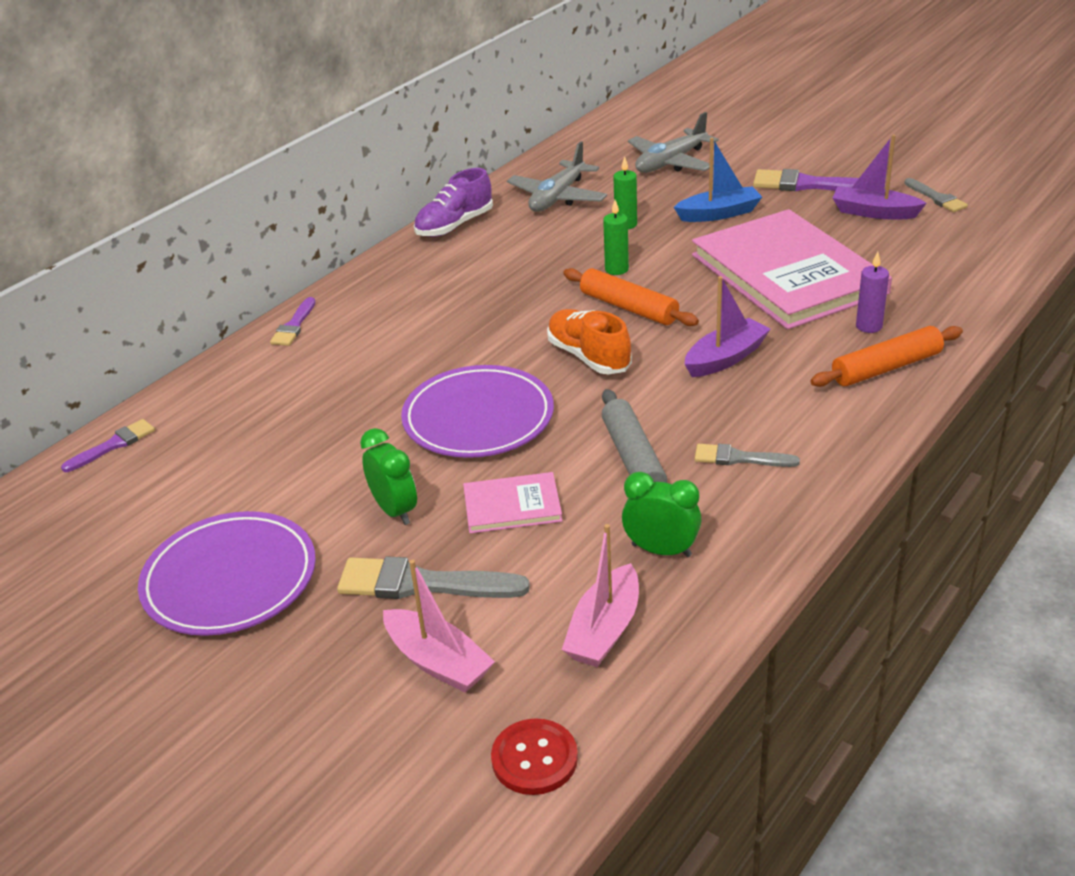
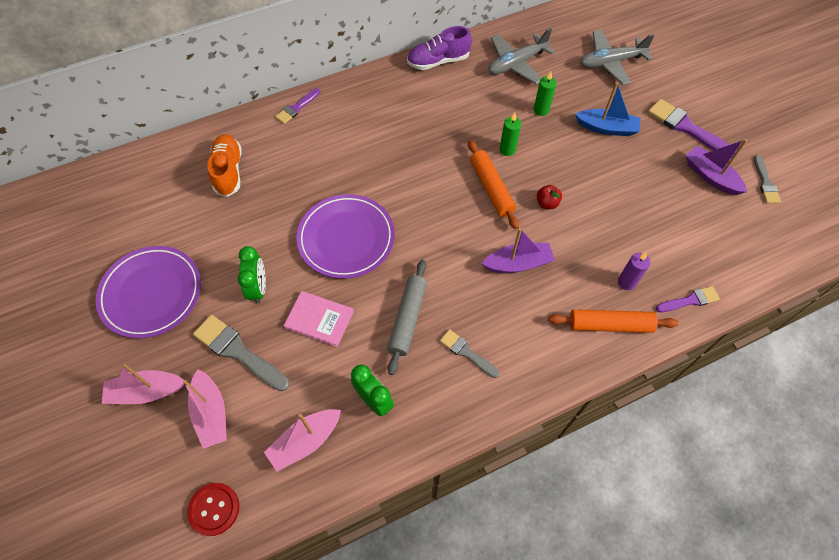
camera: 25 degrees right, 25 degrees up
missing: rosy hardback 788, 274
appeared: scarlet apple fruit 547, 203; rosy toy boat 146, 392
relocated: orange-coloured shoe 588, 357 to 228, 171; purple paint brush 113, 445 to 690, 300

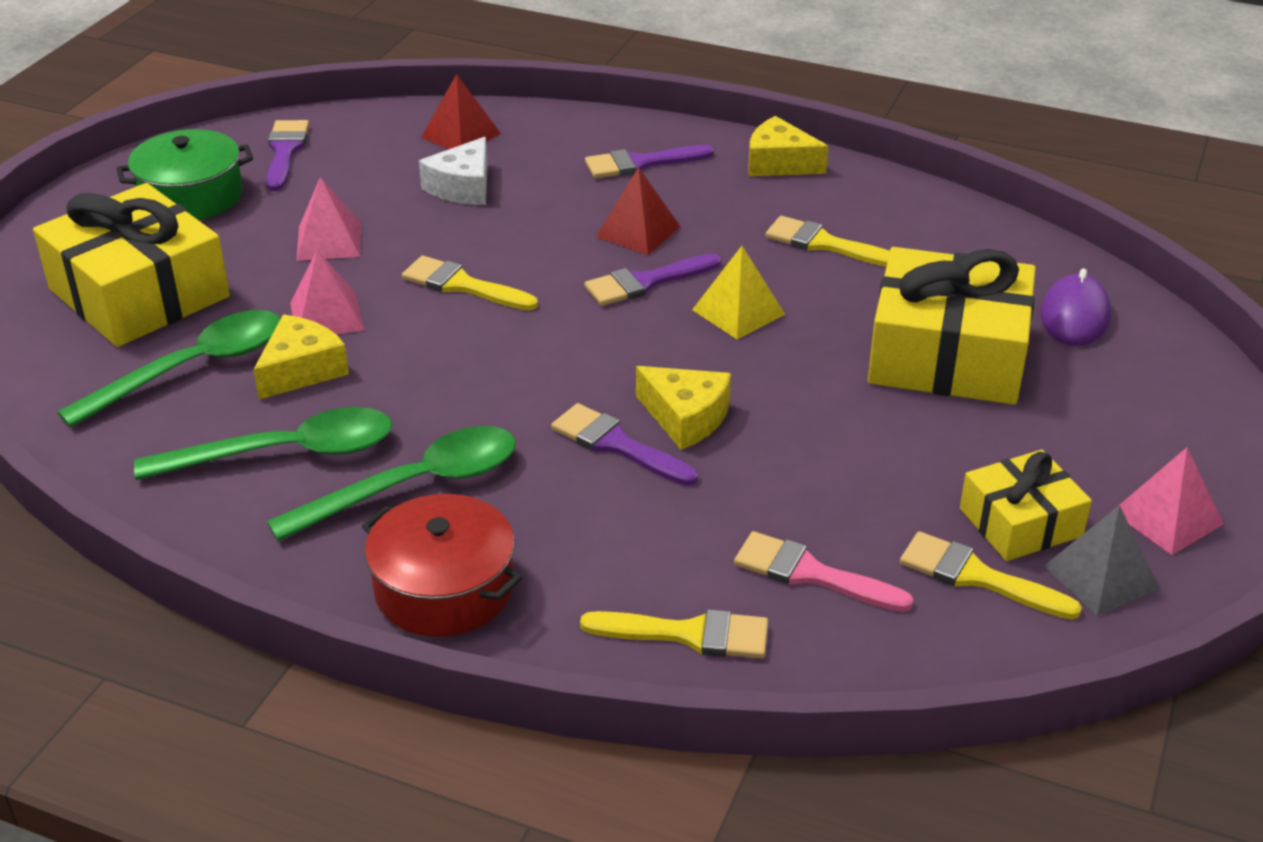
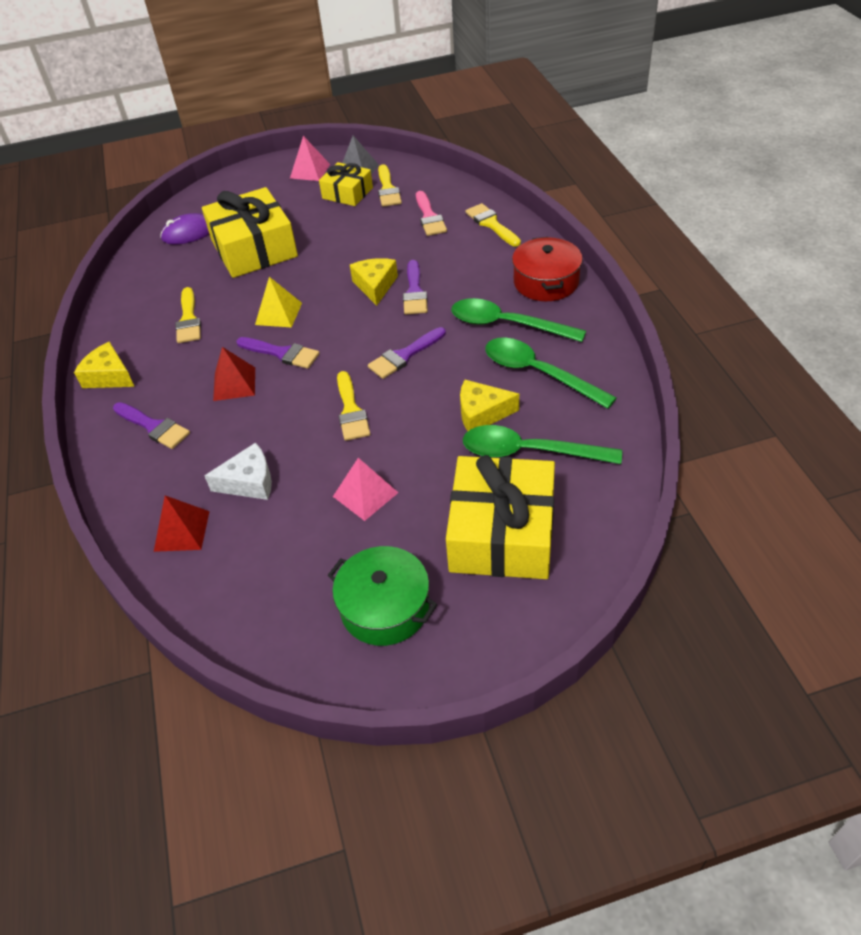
camera: 125 degrees left, 10 degrees up
missing: rosy solid pyramid 326, 316
relocated: purple paint brush 285, 152 to 404, 355
spun: bright yellow cheese wedge 779, 163 = 109, 376 135 degrees clockwise

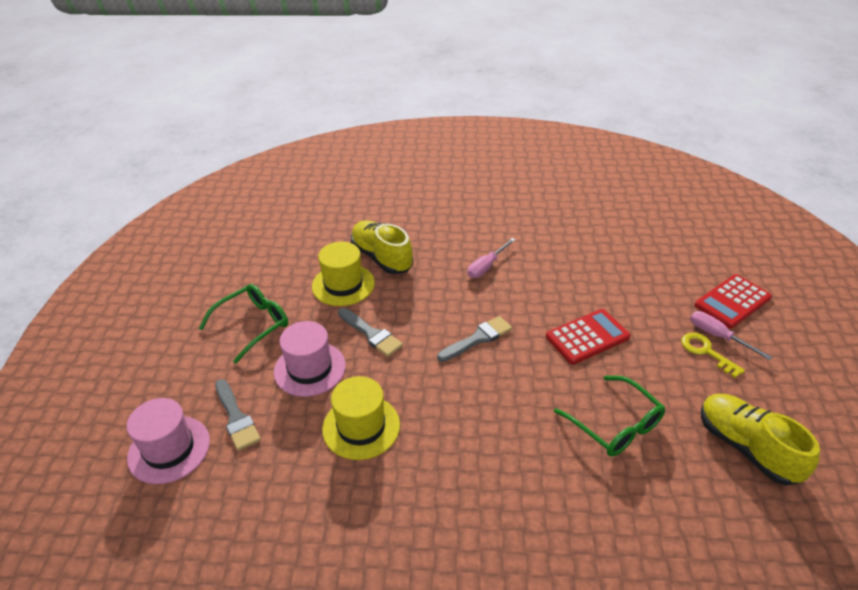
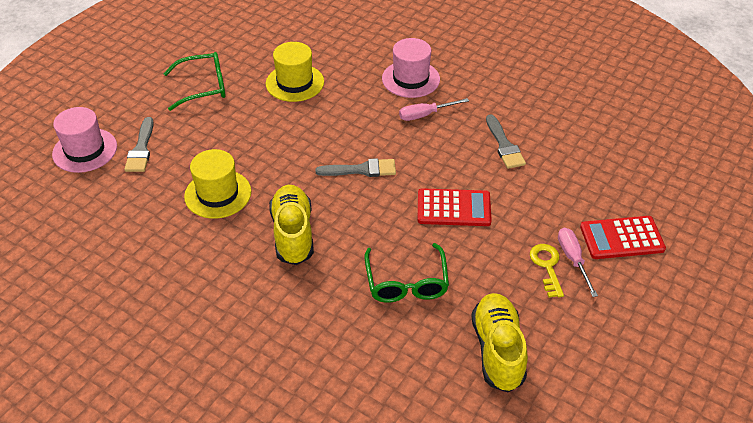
camera: 30 degrees right, 5 degrees up
relocated: bright yellow shoe 382, 258 to 293, 234; ash-grey paint brush 371, 334 to 504, 145; rosy hat 310, 369 to 410, 79

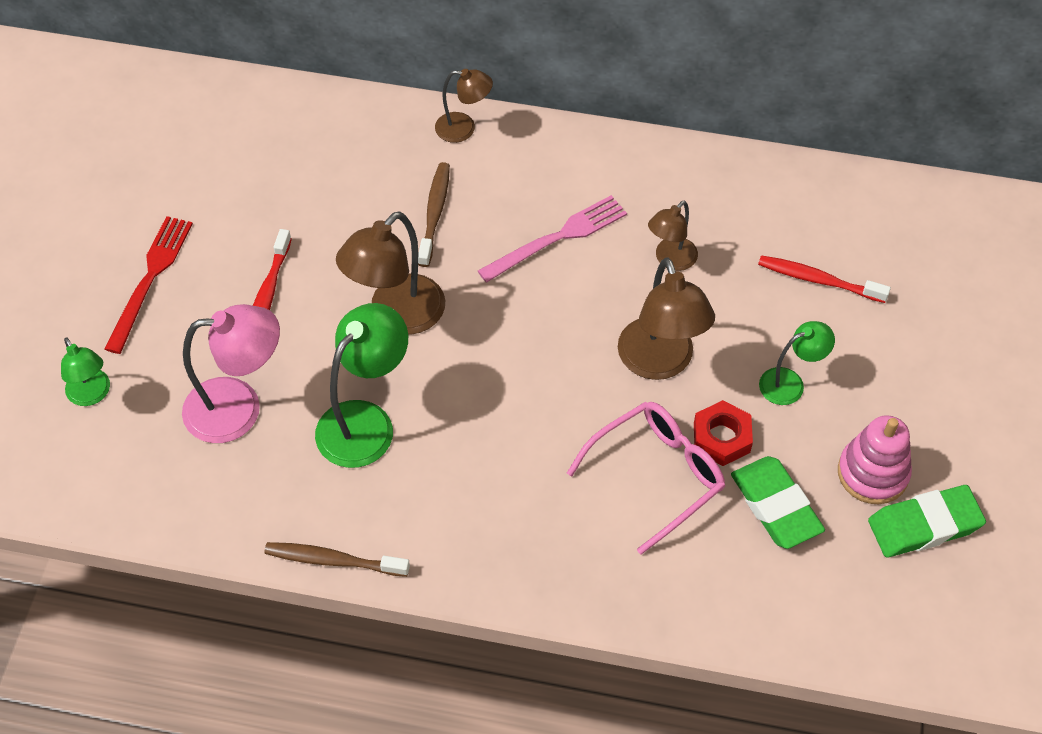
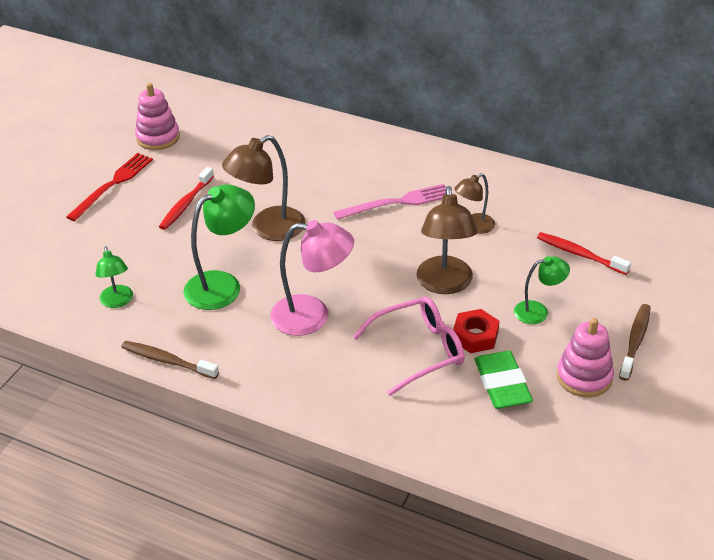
camera: 15 degrees right, 15 degrees down
missing: brown desk lamp 464, 128; green eraser 924, 525
appeared: rosy ring stacker 158, 137
relocated: brown dental brush 434, 214 to 635, 342; rosy desk lamp 239, 408 to 312, 316; green desk lamp 92, 395 to 117, 301

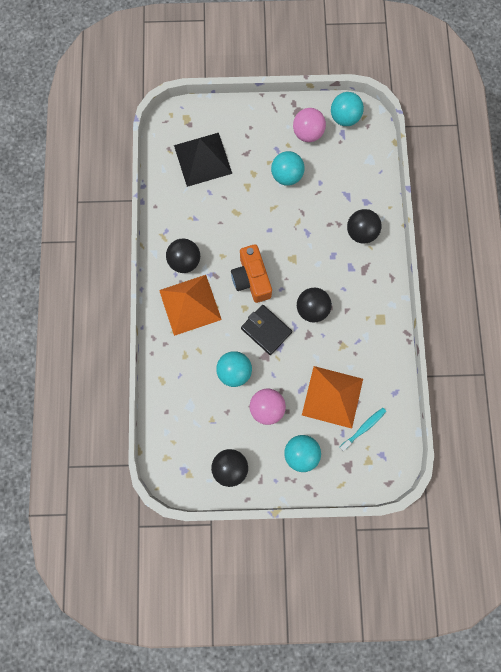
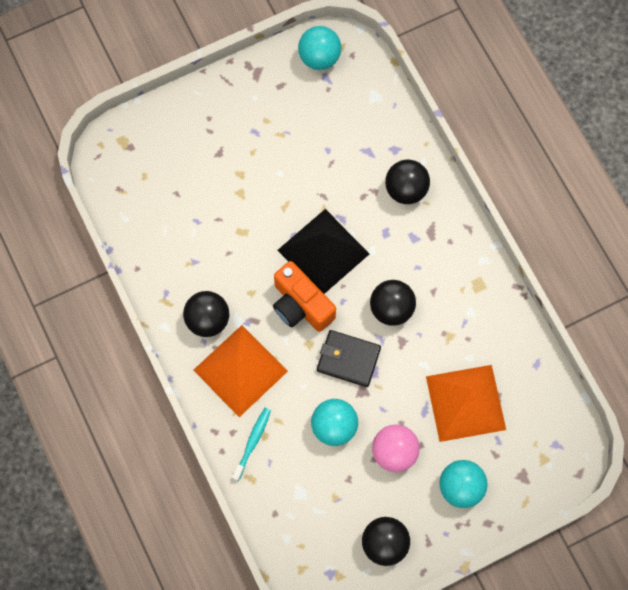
camera: 25 degrees left, 5 degrees down
missing: rosy ball 307, 133; aqua ball 286, 176
relocated: jet-black solid pyramid 202, 159 to 323, 252; aqua dental brush 363, 428 to 252, 442

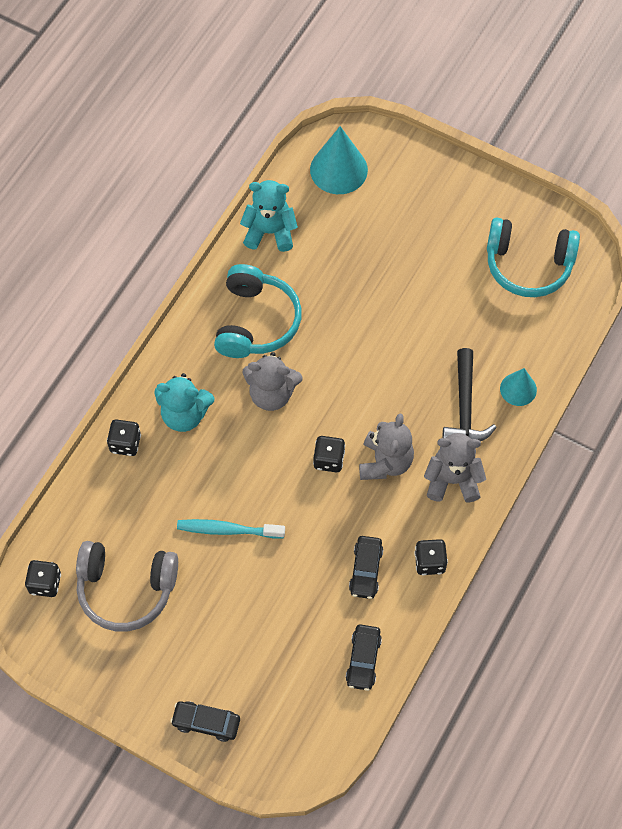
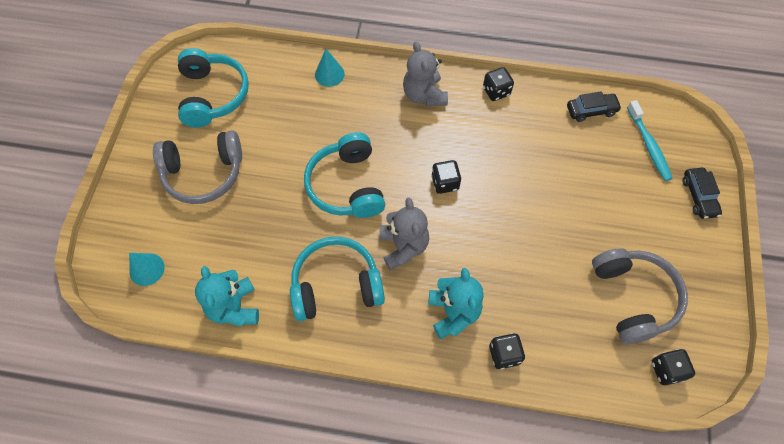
camera: 110 degrees left, 0 degrees up
missing: jet-black claw hammer 465, 407; ash-grey stuffed bear 385, 462; jet-black car 366, 570
appeared: ash-grey headset 204, 173; aqua headset 347, 185
relocated: aqua dental brush 227, 530 to 649, 145
size: aqua cone 338, 169 = 147, 269 x0.60

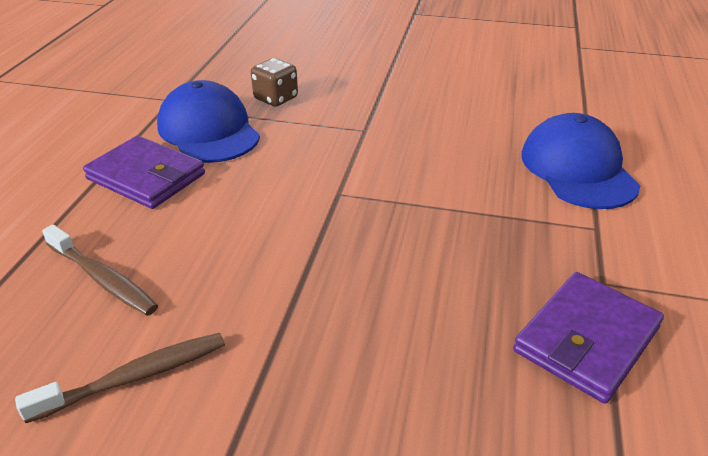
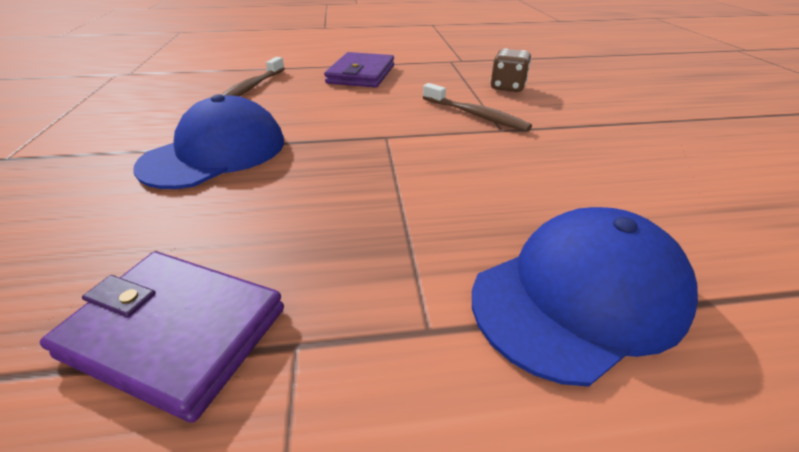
camera: 70 degrees right, 0 degrees up
relocated: blue baseball cap 209, 130 to 216, 153; brown dental brush 135, 377 to 475, 115

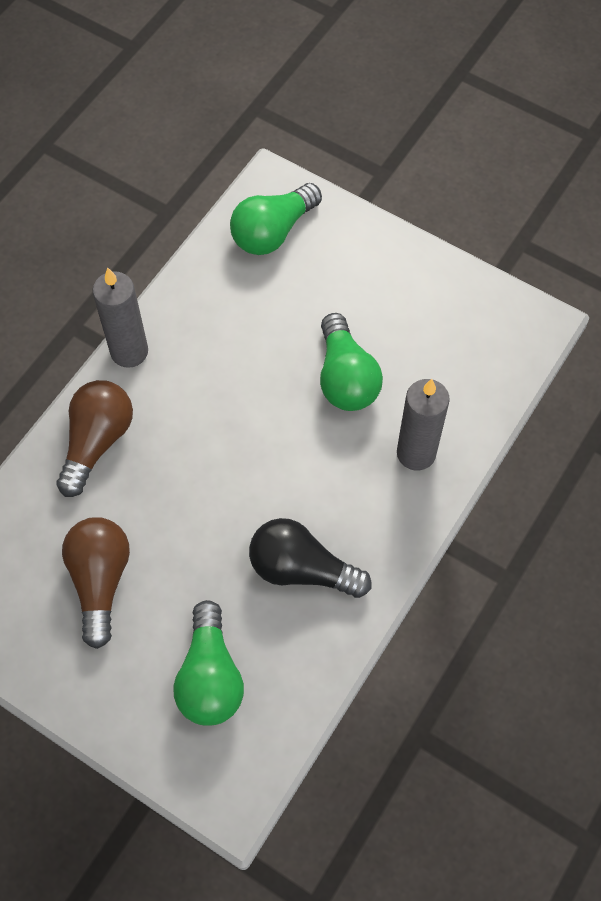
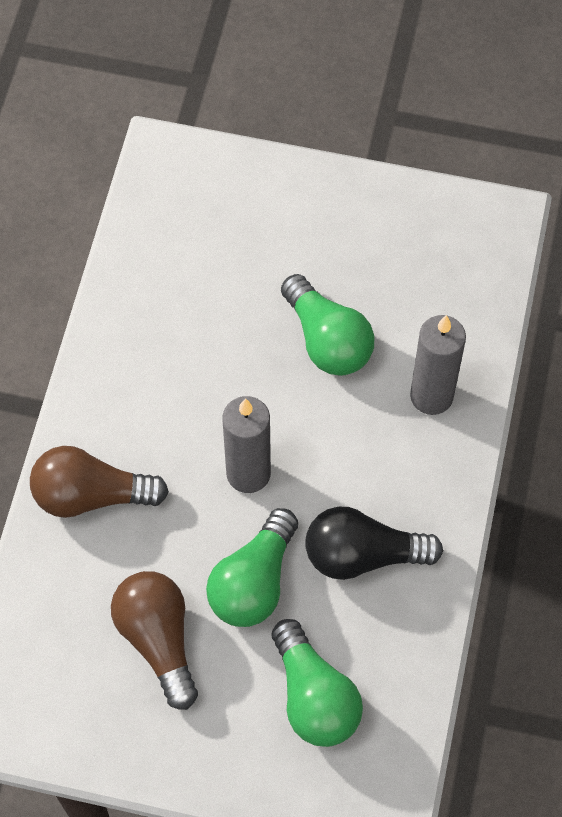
camera: 20 degrees left, 0 degrees up
relocated: green lightbulb 273, 232 to 254, 582; ash-grey wax candle 129, 352 to 248, 473
spun: brown lightbulb 97, 442 = 91, 495 90 degrees counterclockwise

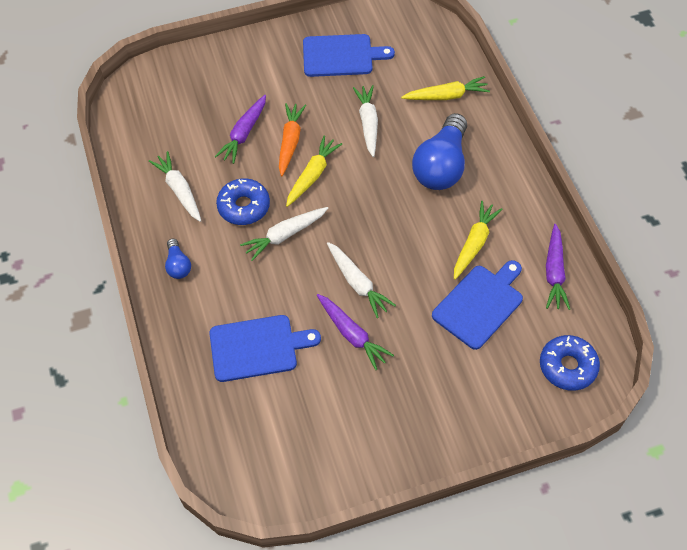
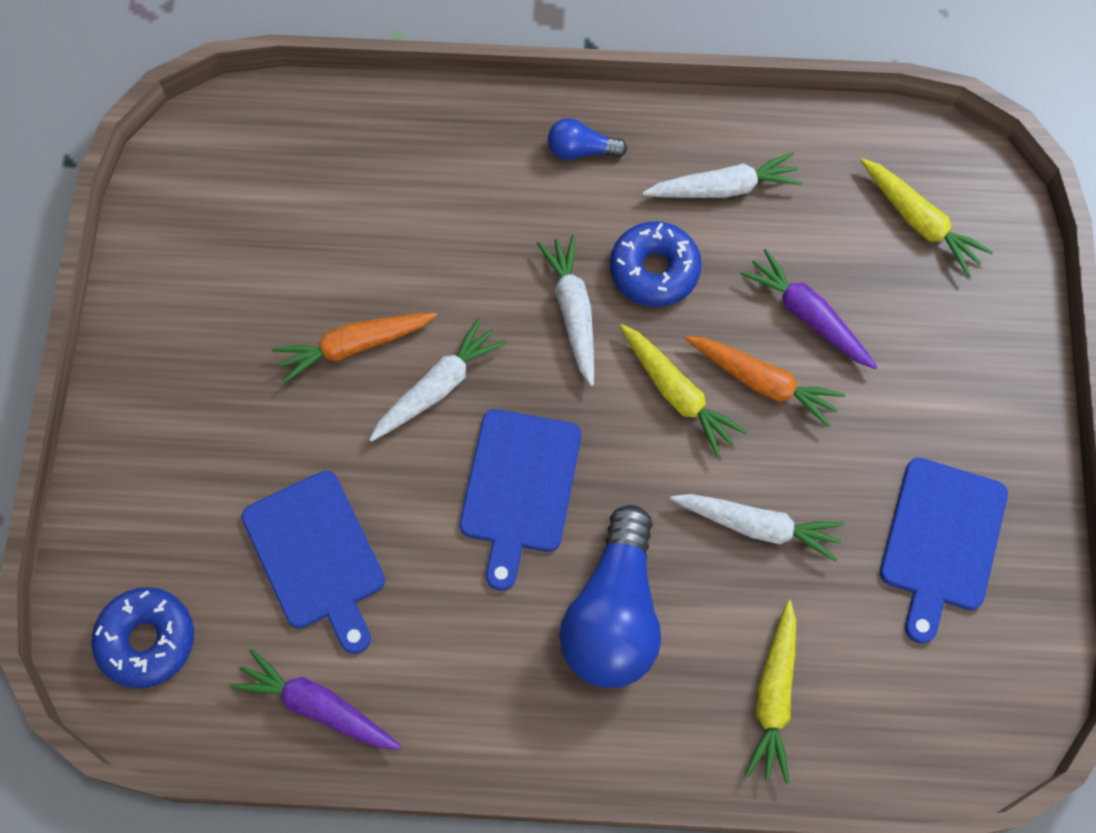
camera: 110 degrees right, 10 degrees up
relocated: bright yellow root vegetable 474, 243 to 919, 222; blue chopping board 257, 347 to 519, 487
colour: purple root vegetable 352, 334 to orange-coloured root vegetable 353, 346
spun: blue lightbulb 441, 166 = 613, 614 120 degrees counterclockwise; pure white root vegetable 357, 283 = 438, 387 150 degrees clockwise

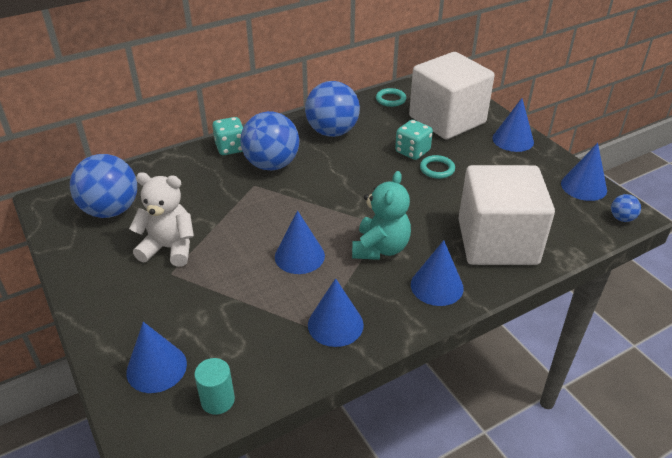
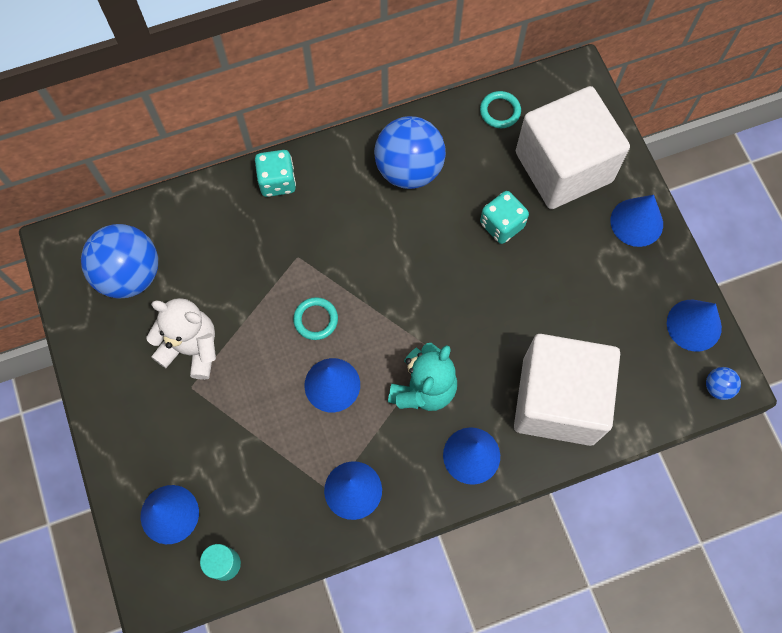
camera: 10 degrees right, 30 degrees up
missing: blue ball 271, 165
relocated: aqua ring 437, 169 to 316, 319

